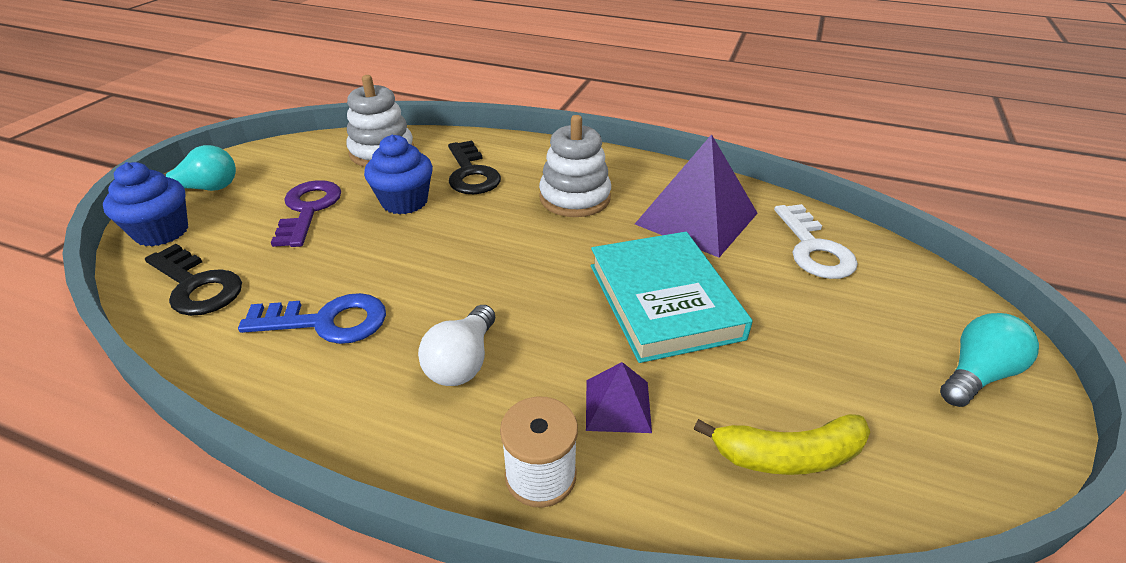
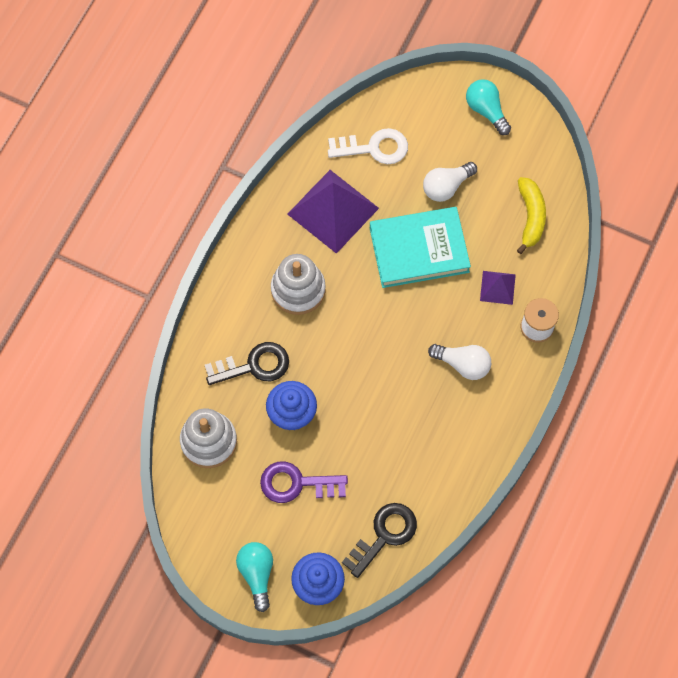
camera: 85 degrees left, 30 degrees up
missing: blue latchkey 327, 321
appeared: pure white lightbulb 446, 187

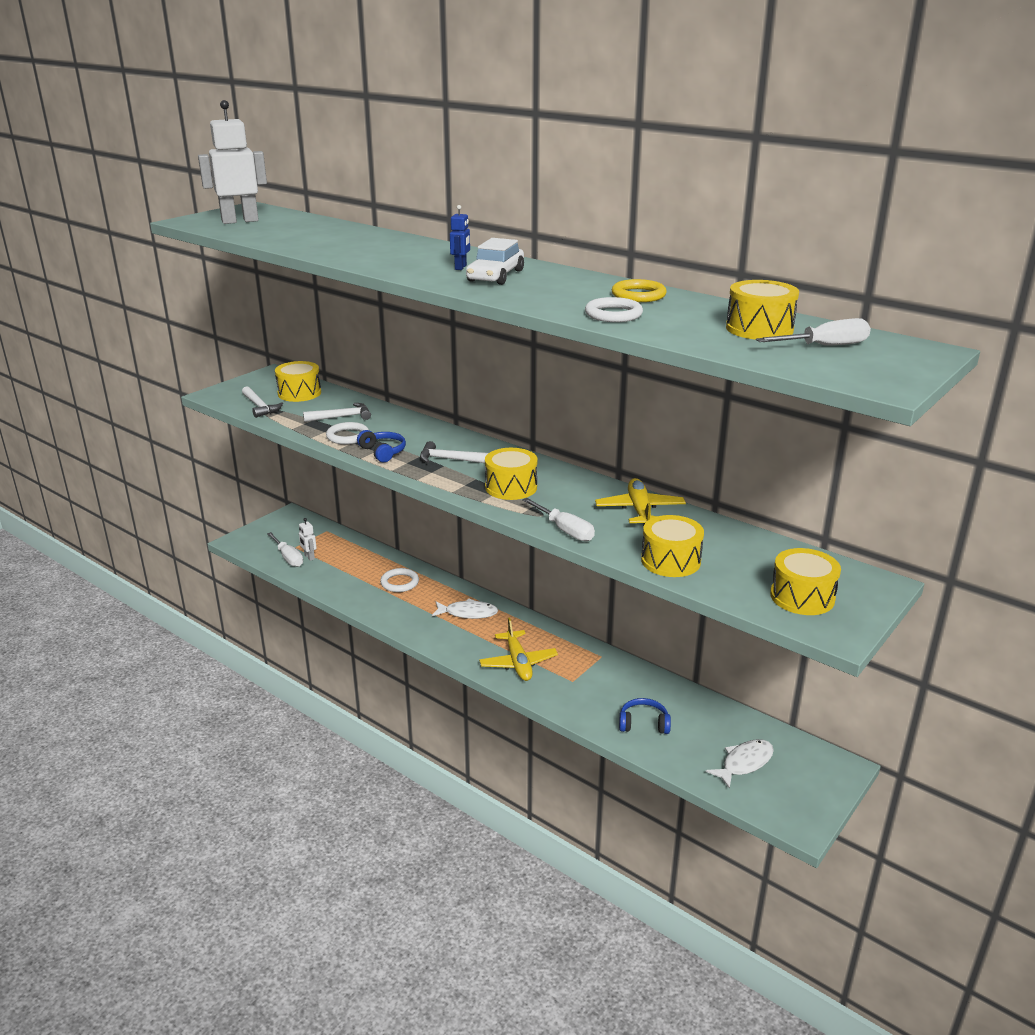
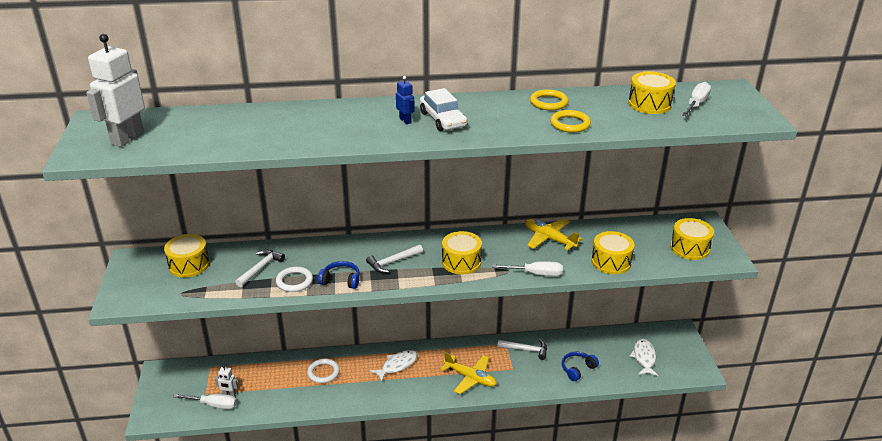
camera: 45 degrees left, 5 degrees up
relocated: pure white claw hammer 260, 407 to 526, 350
colour: pure white ring 613, 314 to bright yellow ring 570, 124

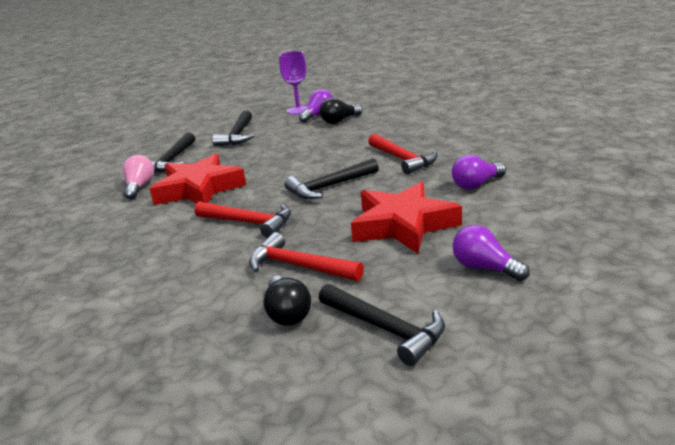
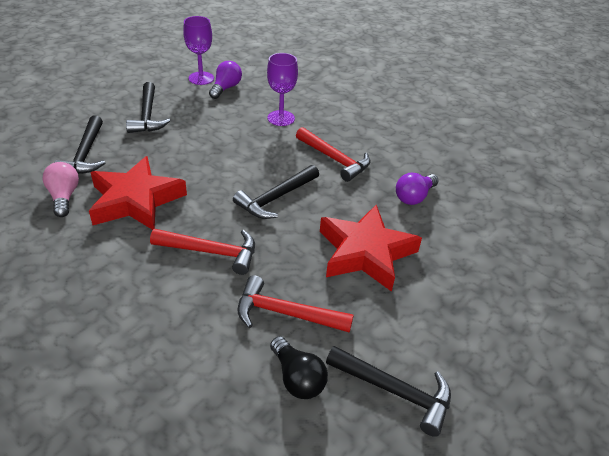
camera: 20 degrees left, 15 degrees up
missing: jet-black lightbulb 339, 121; purple lightbulb 485, 268
appeared: purple wine glass 281, 118

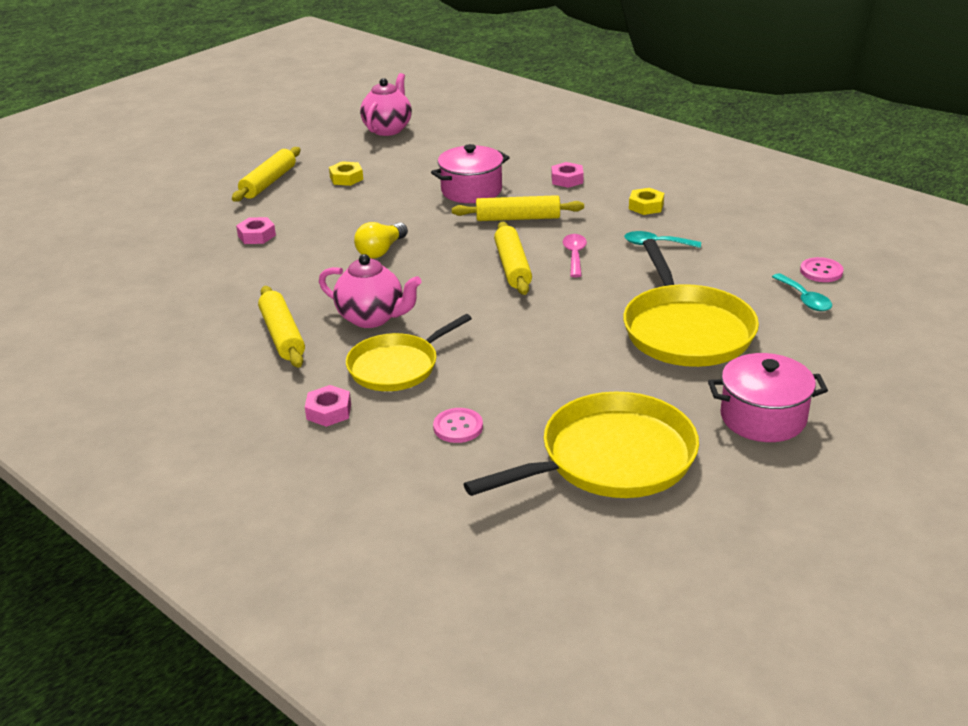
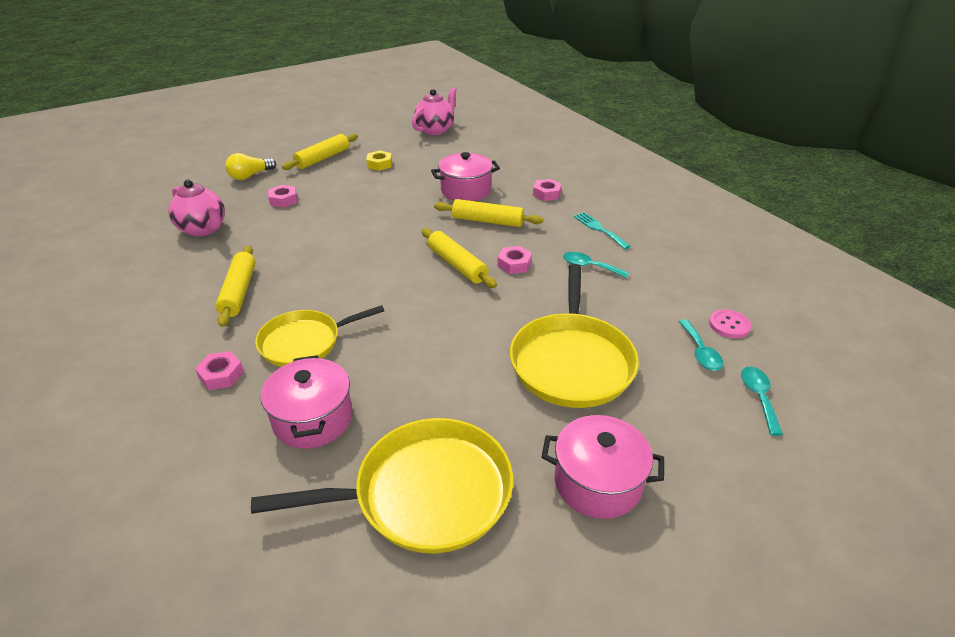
camera: 15 degrees right, 5 degrees up
appeared: aqua spoon 758, 397
relocated: bright yellow lightbulb 381, 251 to 250, 176; rosy china teapot 372, 318 to 203, 229
exchanged: bright yellow hexagon nut 646, 206 to aqua fork 599, 229; rosy spoon 574, 255 to rosy hexagon nut 514, 264; rosy shirt button 458, 427 to rosy pot 313, 419
spun: bright yellow rolling pin 512, 267 = 457, 265 45 degrees counterclockwise

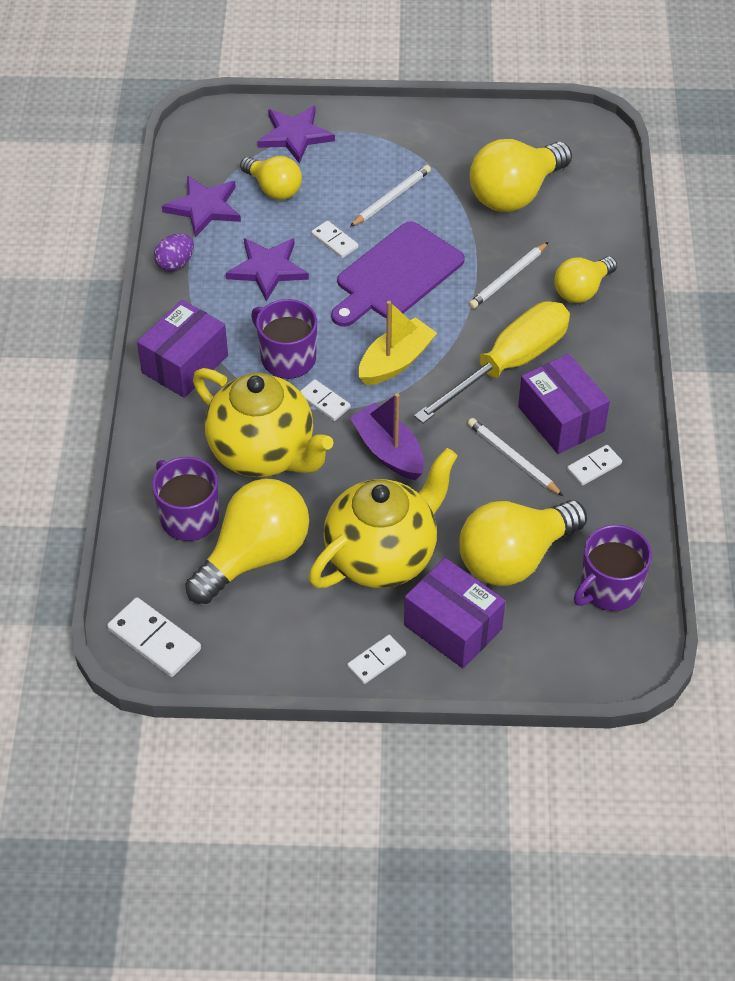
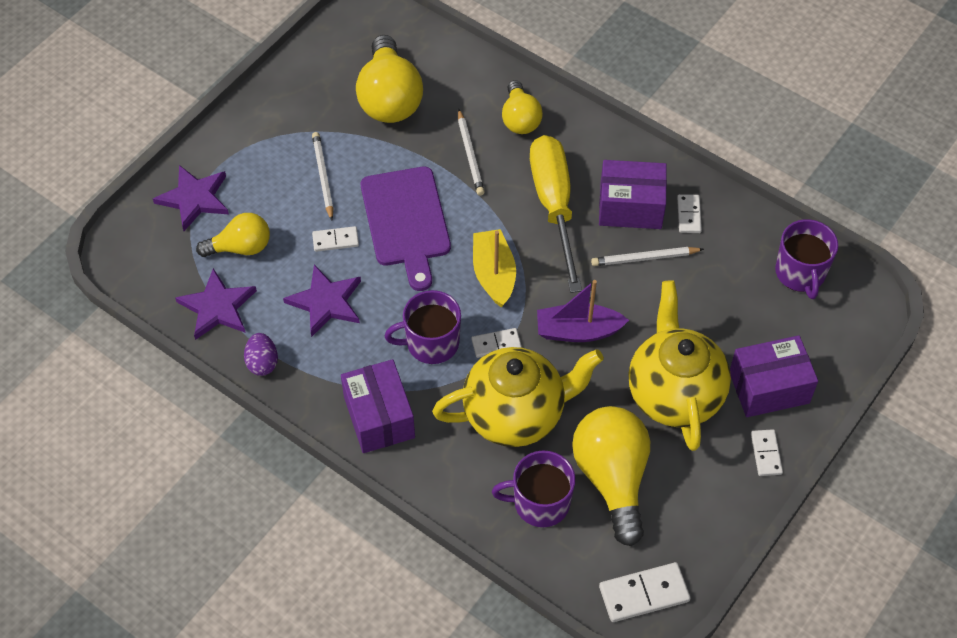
camera: 55 degrees left, 5 degrees up
missing: bright yellow lightbulb 514, 558

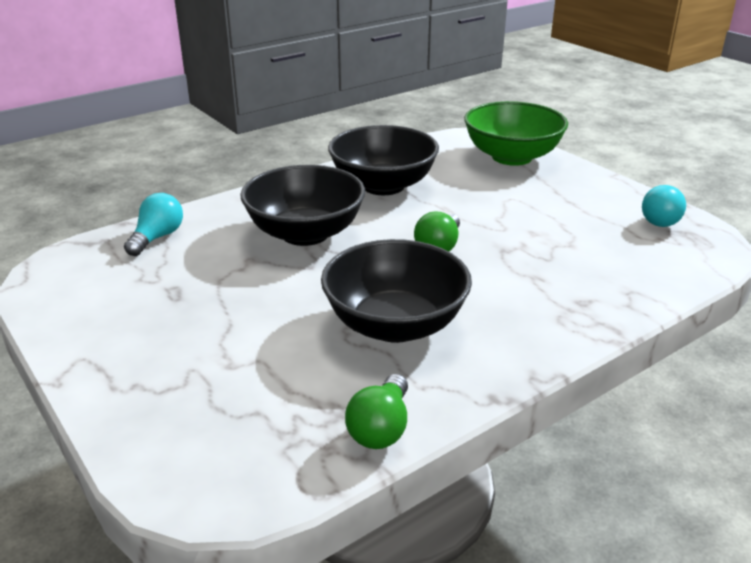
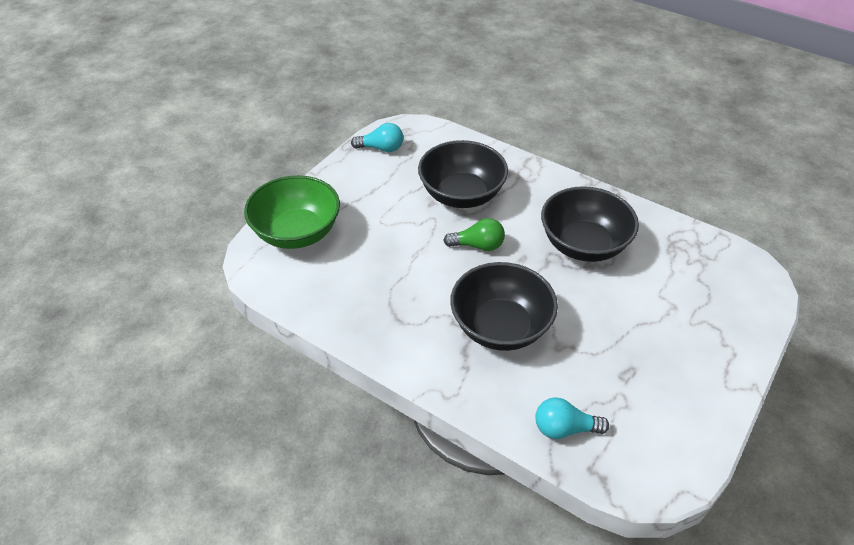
camera: 110 degrees left, 15 degrees up
missing: green lightbulb 381, 428
relocated: jet-black deep dish 383, 185 to 461, 195

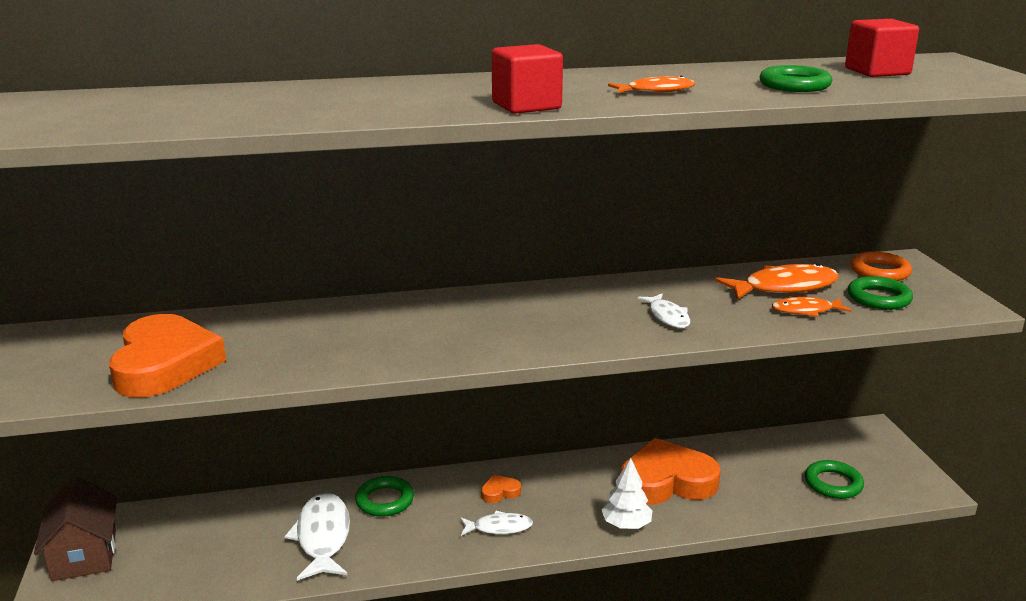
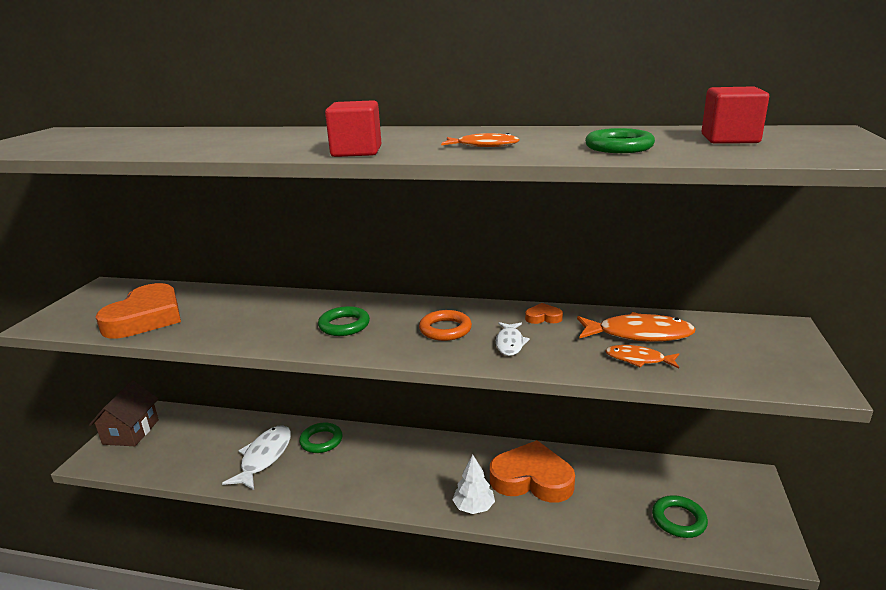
camera: 25 degrees right, 0 degrees up
missing: pure white toy fish 499, 527
relocated: orange-coloured ring 879, 271 to 445, 329; green ring 878, 298 to 344, 325; orange-coloured heart 500, 492 to 543, 317

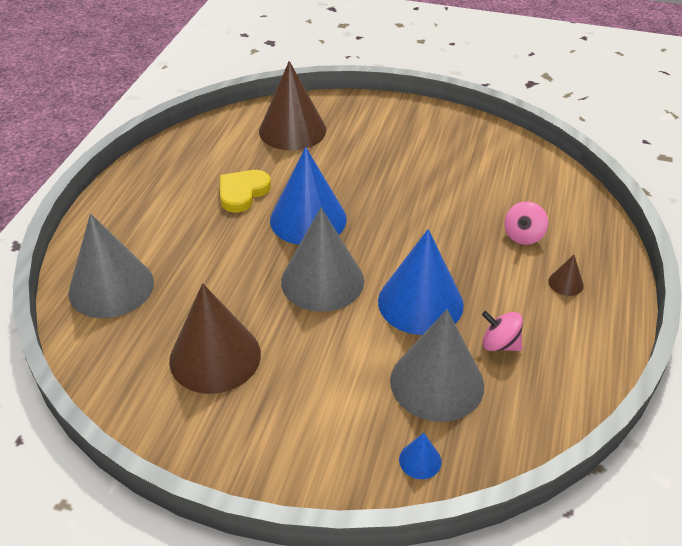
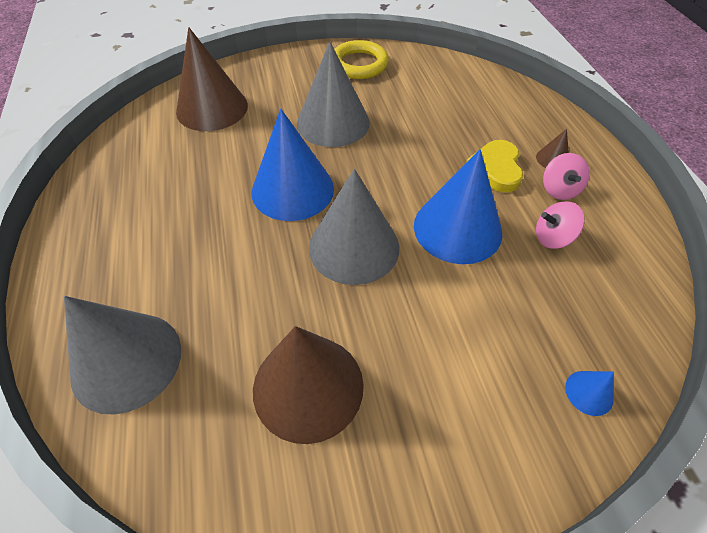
camera: 30 degrees left, 10 degrees up
appeared: bright yellow ring 359, 64
relocated: bright yellow heart 242, 193 to 496, 169; rosy whirligig 523, 236 to 559, 189; ash-grey cone 437, 382 to 333, 123

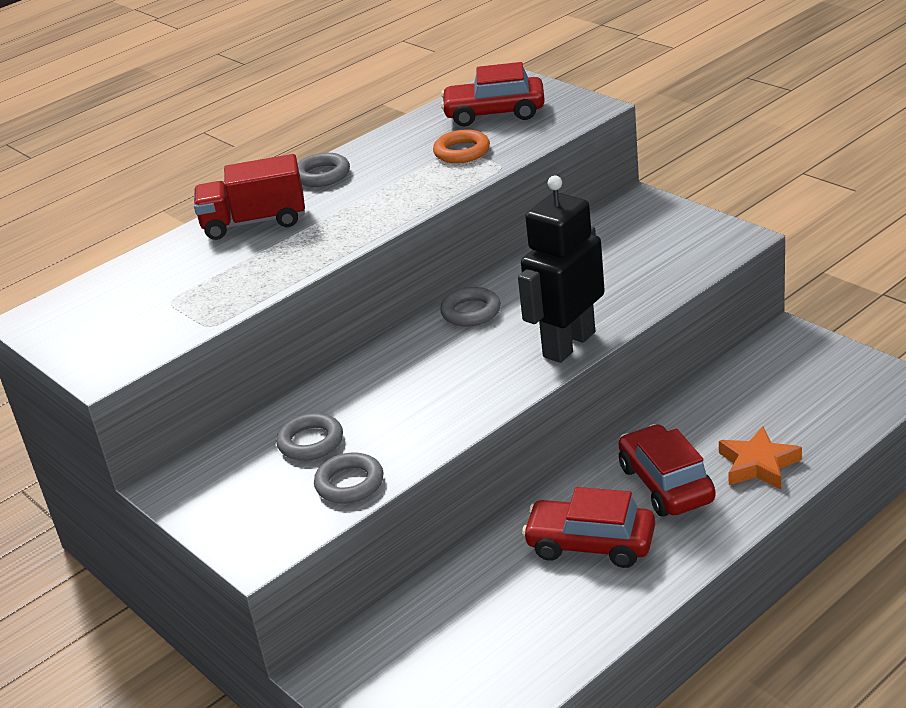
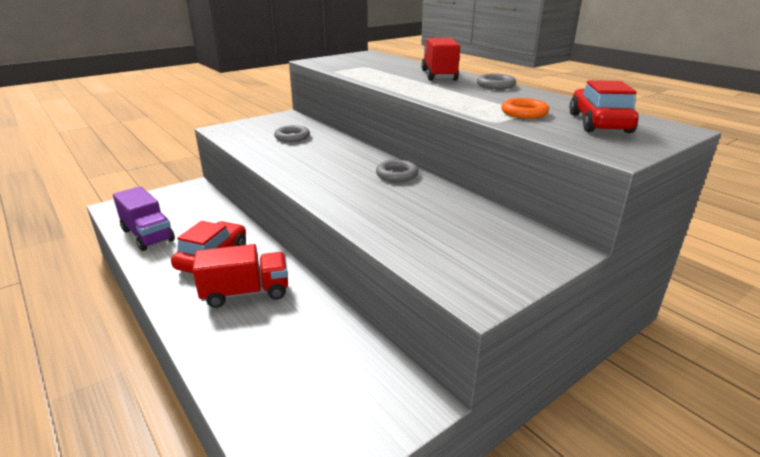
camera: 90 degrees right, 5 degrees down
missing: jet-black robot figure 568, 344; orange-coloured star shape 758, 464; ash-grey ring 349, 483
appeared: purple toy truck 148, 235
exchanged: scarlet car 666, 484 to scarlet toy truck 246, 293

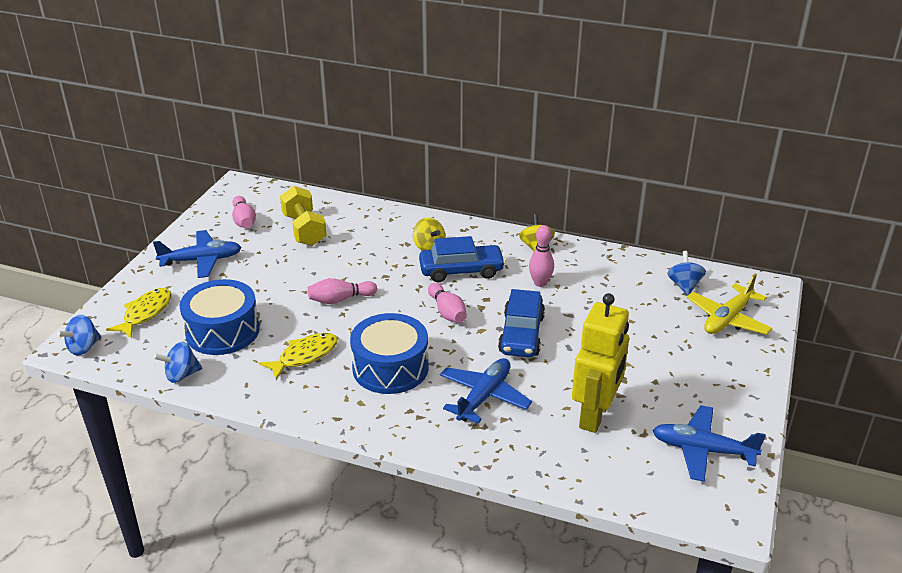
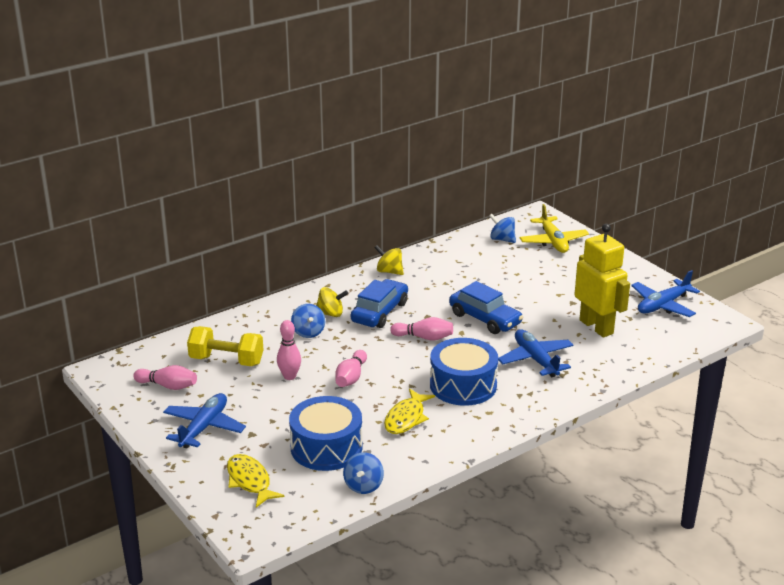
camera: 55 degrees left, 5 degrees down
relocated: rosy skittle 540, 283 to 289, 376; blue whirligig 83, 347 to 308, 332
spun: bright yellow toy fish 305, 356 = 406, 418 150 degrees counterclockwise

